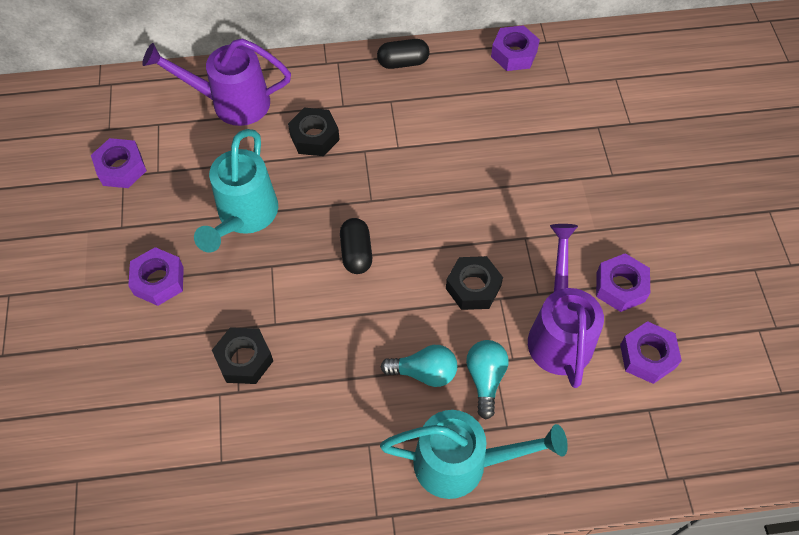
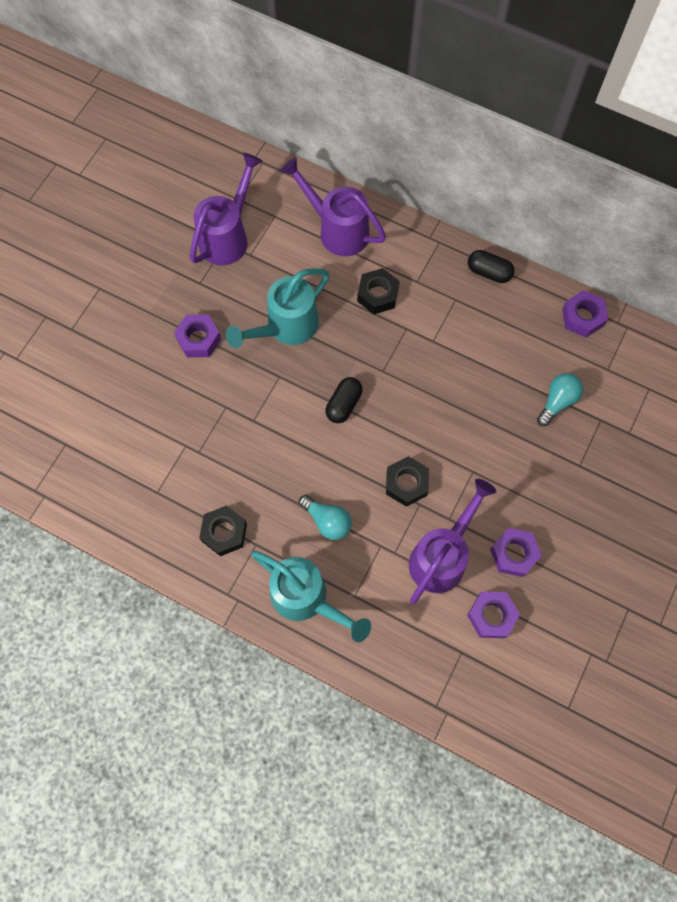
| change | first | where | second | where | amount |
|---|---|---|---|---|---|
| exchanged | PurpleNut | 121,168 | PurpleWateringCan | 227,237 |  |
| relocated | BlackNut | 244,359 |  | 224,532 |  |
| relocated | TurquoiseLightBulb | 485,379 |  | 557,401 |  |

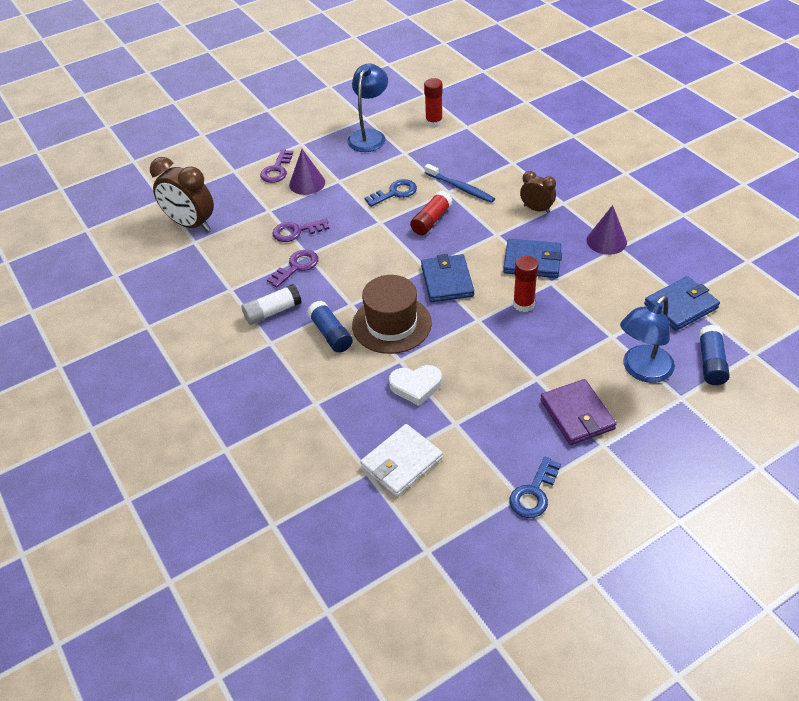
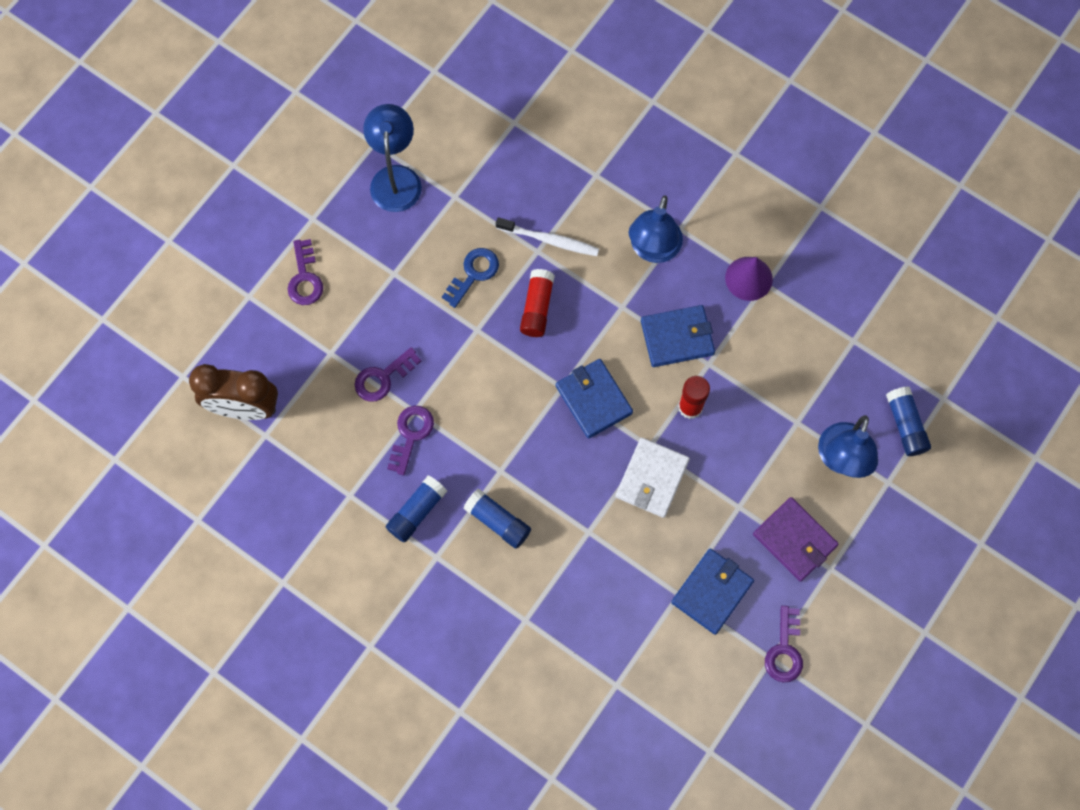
| change | first | where | second | where | amount |
|---|---|---|---|---|---|
| colour | WhiteGlueStick | 272,312 | BlueGlueStick | 416,512 |  |
| missing | PurpleCone | 307,183 |  |  |  |
| missing | BrownHat | 391,324 |  |  |  |
| relocated | WhiteWallet | 401,462 |  | 652,478 |  |
| missing | WhiteHeart | 416,386 |  |  |  |
| missing | RedGlueStick | 434,122 |  |  |  |
| colour | BlueToothbrush | 460,188 | WhiteToothbrush | 549,240 |  |
| colour | BlueKey | 534,493 | PurpleKey | 784,650 |  |
| exchanged | BrownClock | 536,209 | BlueLamp | 653,250 |  |
| relocated | BlueWallet | 680,306 |  | 712,592 |  |

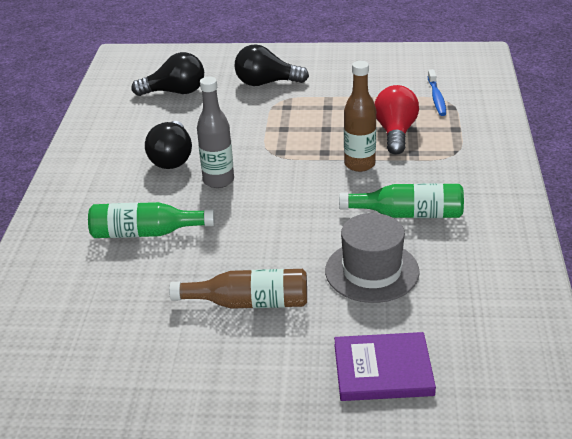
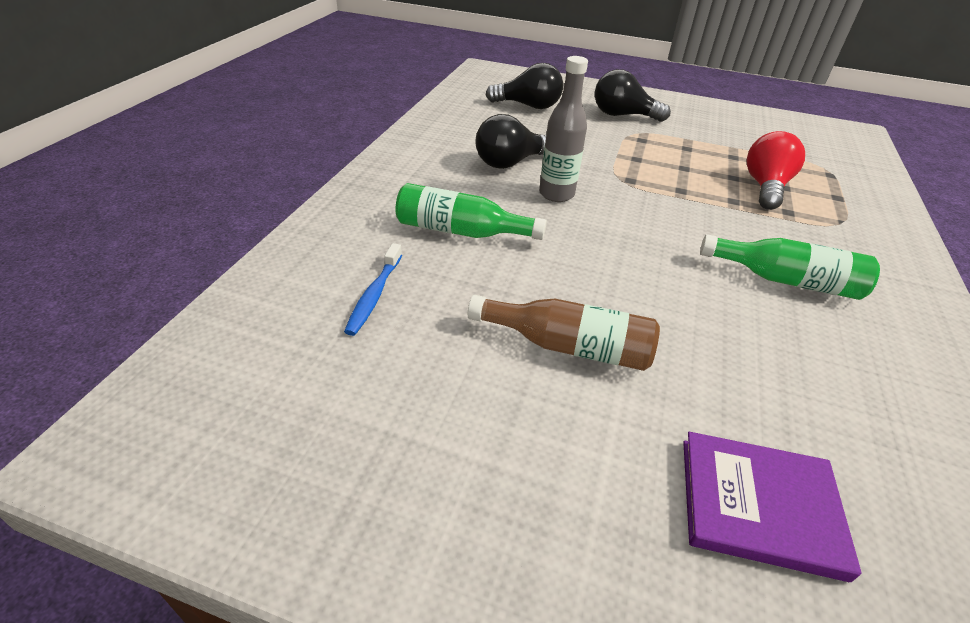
| change | first | where | second | where | amount |
|---|---|---|---|---|---|
| spun | BlackLightBulb | 172,158 |  | 510,163 | 45 degrees clockwise |
| missing | GreyHat | 372,271 |  |  |  |
| missing | BrownBottle | 359,164 |  |  |  |
| relocated | BlueToothbrush | 436,98 |  | 374,295 |  |

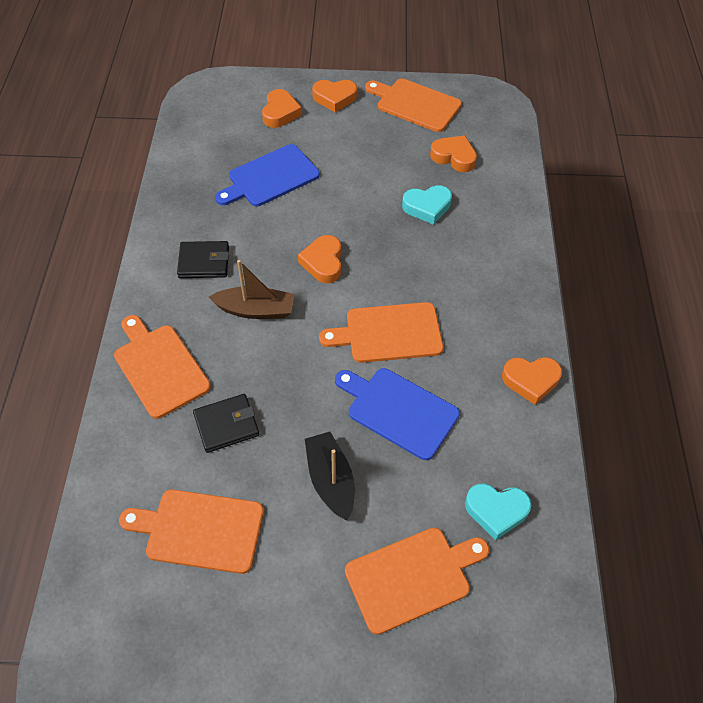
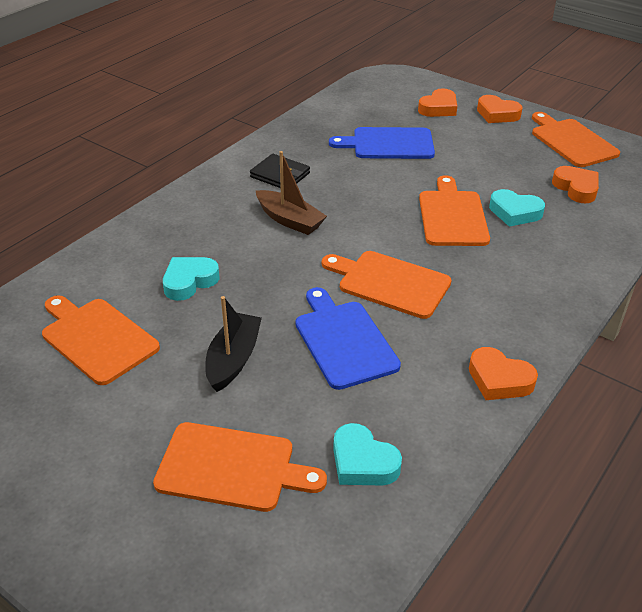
| change | first | where | second | where | amount |
|---|---|---|---|---|---|
| relocated | OrangeCuttingBoard | 159,367 |  | 452,216 |  |
| exchanged | BlackWallet | 226,425 | TurquoiseHeart | 189,281 |  |
| missing | OrangeHeart | 323,262 |  |  |  |

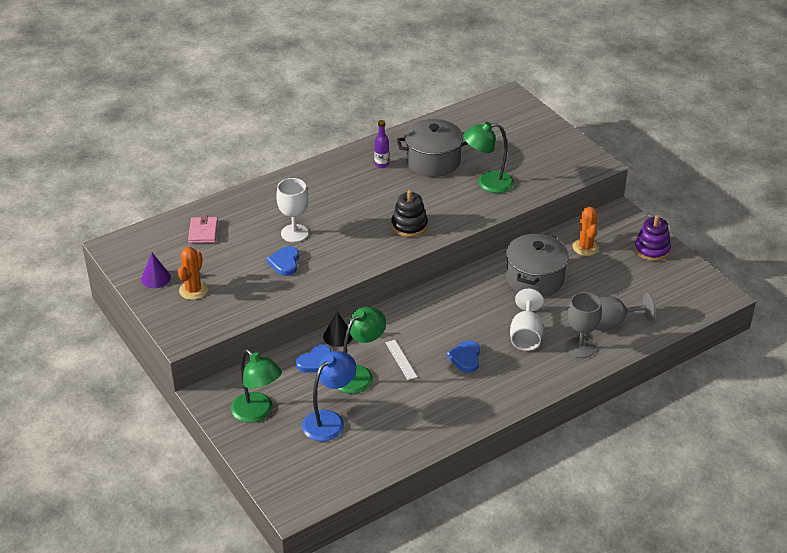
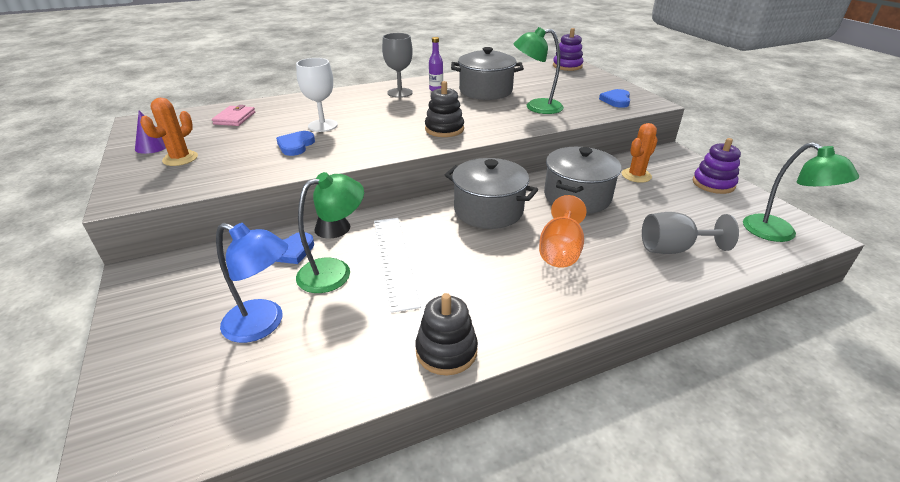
| change | first | where | second | where | amount |
|---|---|---|---|---|---|
| relocated | GreenLamp | 257,413 |  | 779,233 |  |
| spun | BlueLamp | 329,420 |  | 263,324 | 60 degrees clockwise |
| size | WhiteRuler | 401,359 |  | 394,260 | x1.99 |
| relocated | BlueHeart | 465,358 |  | 616,100 |  |
| colour | WhiteGoblet | 526,335 | OrangeGoblet | 560,251 |  |
| relocated | GreyGoblet | 580,348 |  | 400,93 |  |
| spun | OrangeCactus | 585,247 |  | 636,175 | 45 degrees clockwise |
| appeared |  |  | BlackStackingToy | 446,351 |  |
| appeared |  |  | GreyPot | 488,210 |  |
| appeared |  |  | PurpleStackingToy | 567,66 |  |

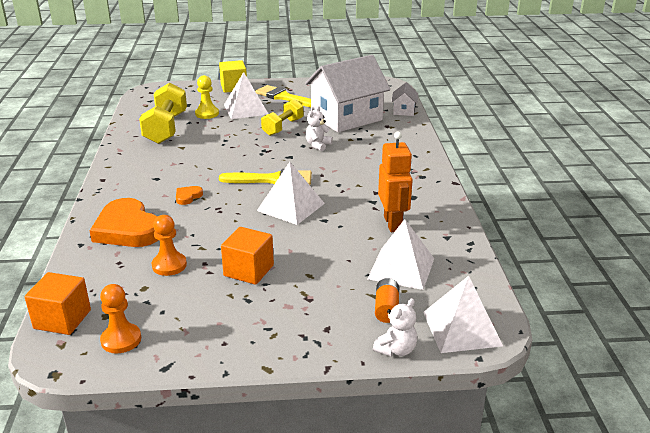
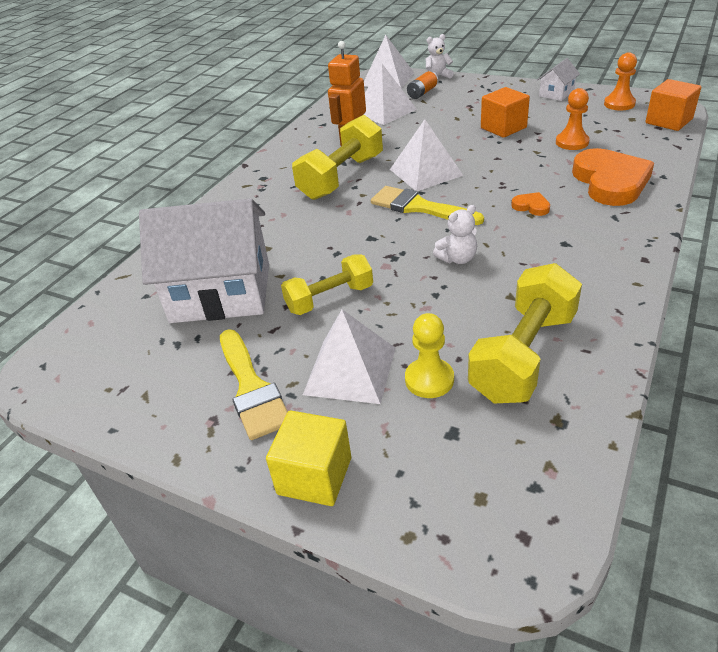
| change | first | where | second | where | amount |
|---|---|---|---|---|---|
| spun | OrangeHeart | 188,197 |  | 531,206 | 120 degrees counterclockwise |
| relocated | WhiteTeddyBear | 318,145 |  | 457,258 |  |
| relocated | WhiteHouse | 404,111 |  | 556,93 |  |
| appeared |  |  | YellowDumbbell | 341,177 |  |

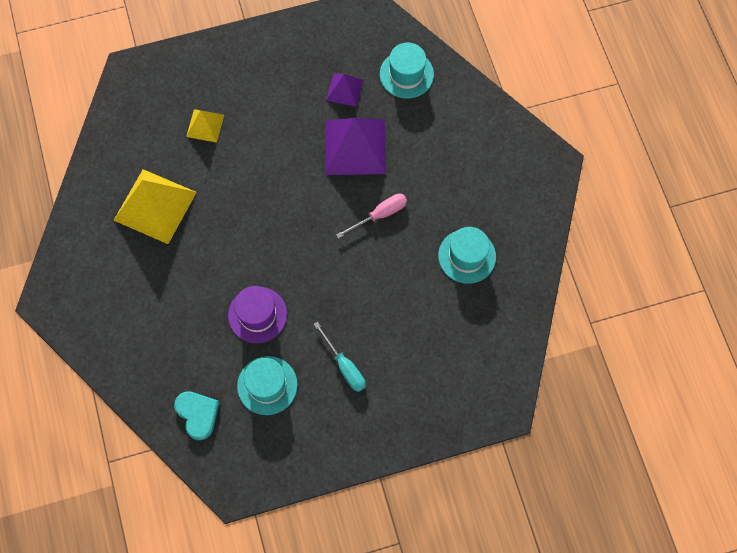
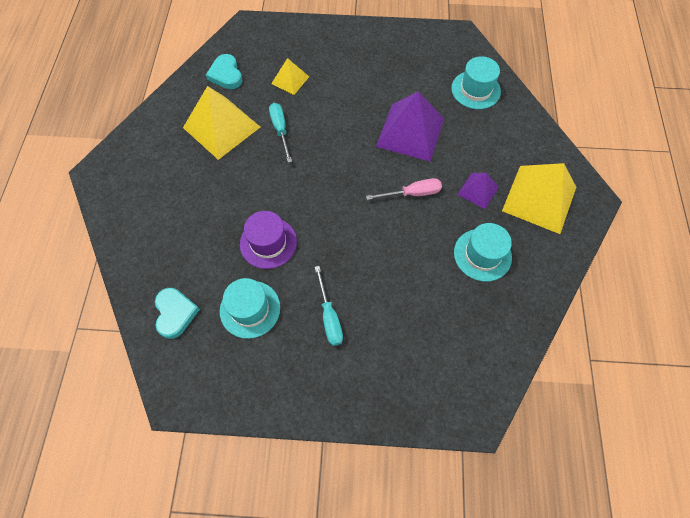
| change | first | where | second | where | amount |
|---|---|---|---|---|---|
| relocated | PurplePyramid | 344,90 |  | 478,190 |  |
| appeared |  |  | TurquoiseHeart | 226,74 |  |
| appeared |  |  | TurquoiseScrewdriver | 280,130 |  |
| appeared |  |  | YellowPyramid | 539,198 |  |

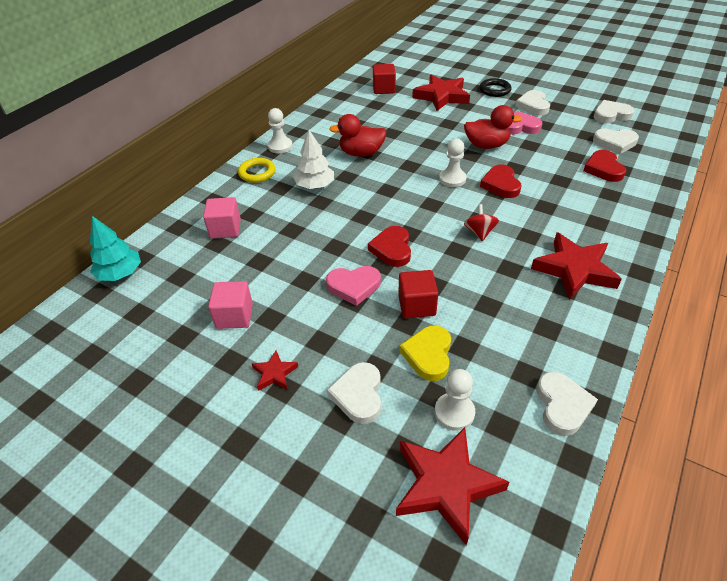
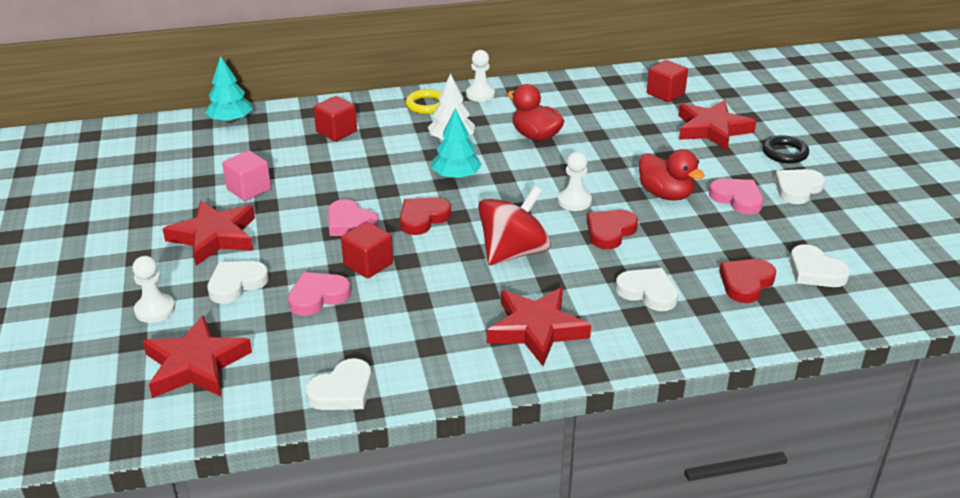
| change | first | where | second | where | amount |
|---|---|---|---|---|---|
| colour | PinkCube | 225,229 | RedCube | 336,131 |  |
| size | RedStar | 274,373 |  | 214,237 | x2.08 |
| colour | YellowHeart | 428,355 | PinkHeart | 318,296 |  |
| relocated | WhitePawn | 454,412 |  | 155,310 |  |
| size | RedSpinningTop | 479,232 |  | 513,252 | x2.02 |
| relocated | WhiteHeart | 611,115 |  | 648,292 |  |
| appeared |  |  | TurquoiseTree | 456,176 |  |

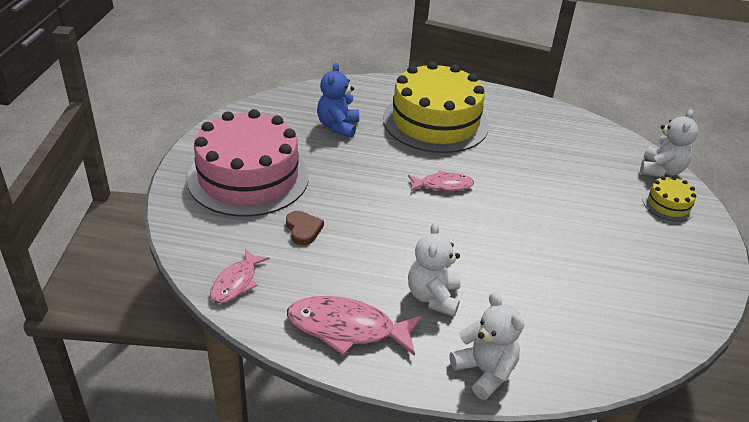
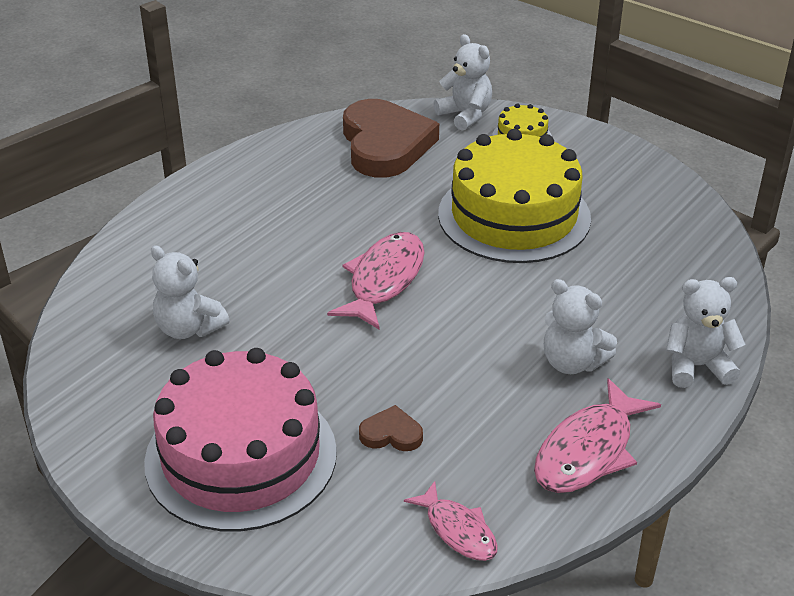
| change | first | where | second | where | amount |
|---|---|---|---|---|---|
| colour | BlueTeddyBear | 338,127 | WhiteTeddyBear | 188,328 |  |
| relocated | YellowCake | 435,122 |  | 514,216 |  |
| size | PinkFish | 443,185 |  | 383,280 | x1.63 |
| appeared |  |  | BrownHeart | 385,144 |  |

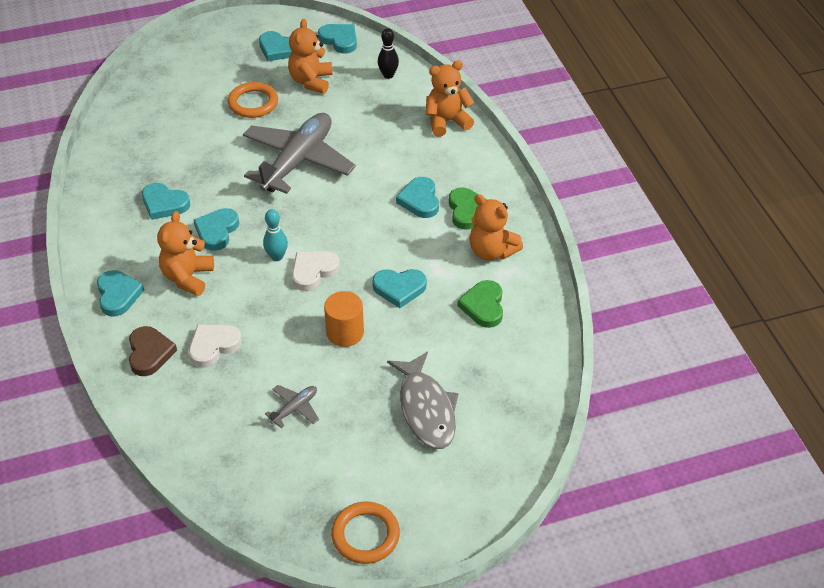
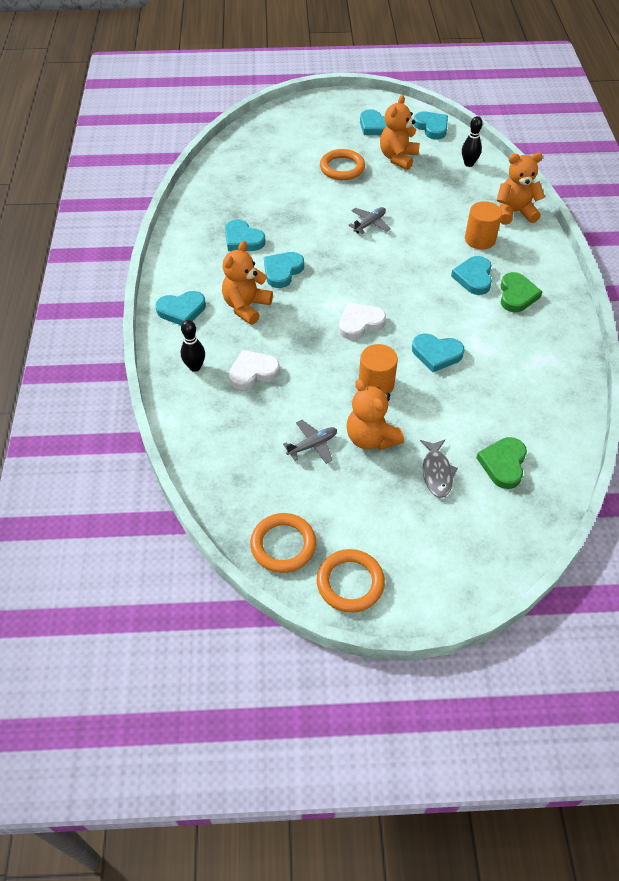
| change | first | where | second | where | amount |
|---|---|---|---|---|---|
| spun | TurquoiseHeart | 118,295 |  | 181,310 | 75 degrees clockwise |
| exchanged | BrownHeart | 149,353 | BlackBowlingPin | 195,367 |  |
| size | GreyPlane | 298,161 |  | 369,224 | x0.42 |
| missing | TurquoiseBowlingPin | 277,257 |  |  |  |
| size | GreyFish | 426,409 |  | 437,472 | x0.60 |
| relocated | GreenHeart | 483,306 |  | 503,464 |  |
| relocated | OrangeTeddyBear | 491,251 |  | 371,438 |  |
| appeared |  |  | OrangeRing | 283,545 |  |
| appeared |  |  | OrangeCylinder | 480,239 |  |

